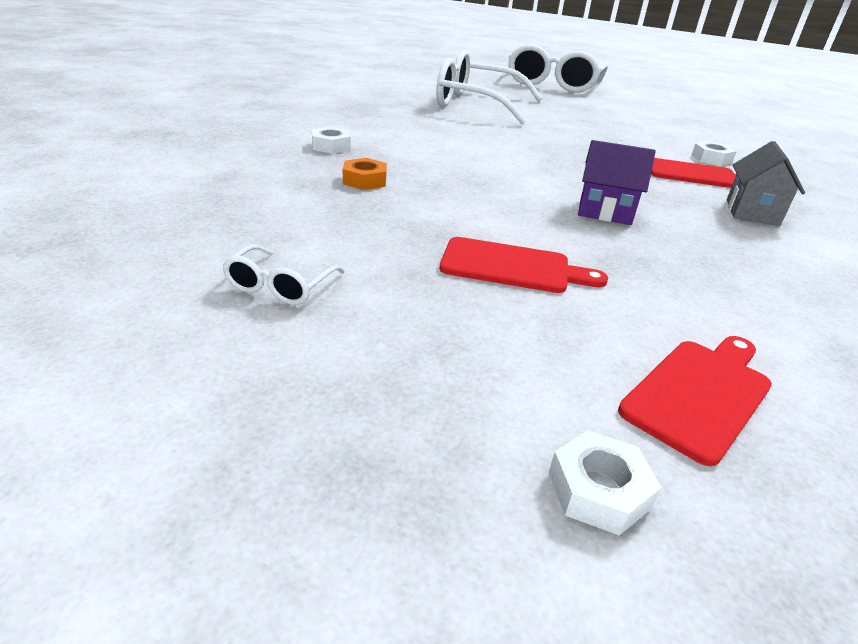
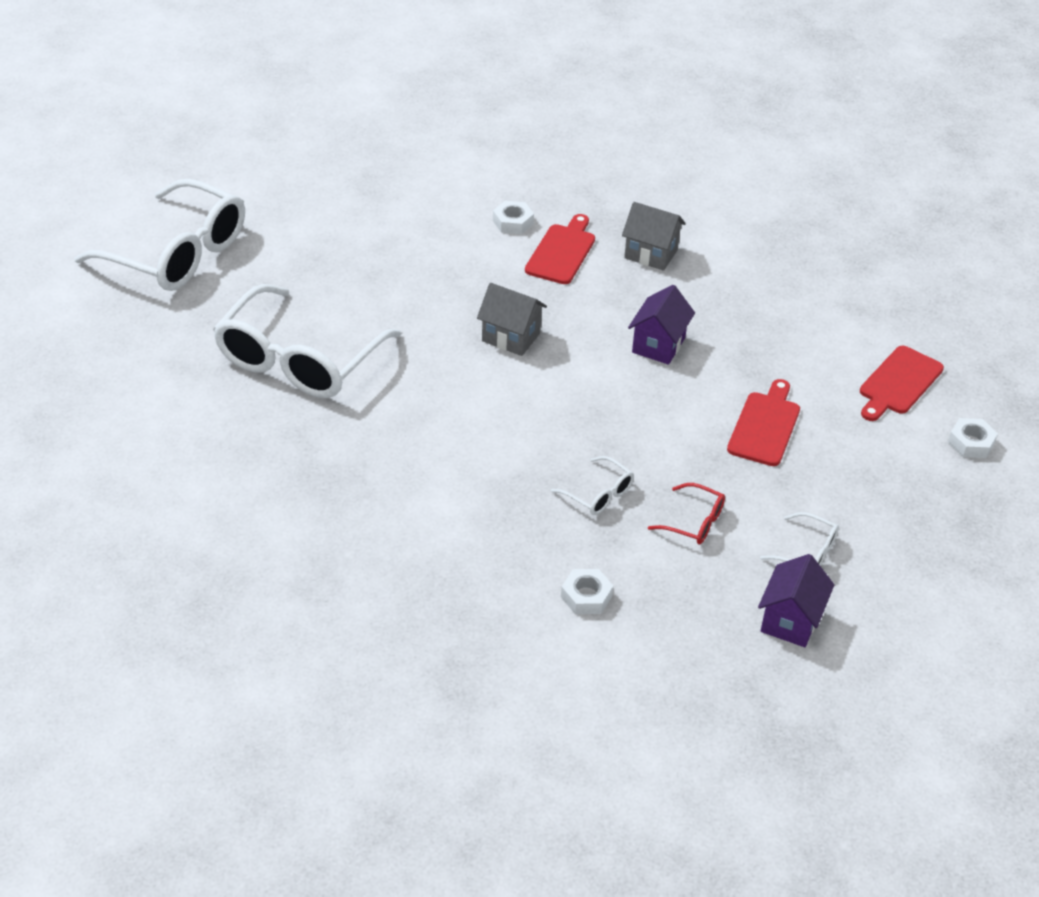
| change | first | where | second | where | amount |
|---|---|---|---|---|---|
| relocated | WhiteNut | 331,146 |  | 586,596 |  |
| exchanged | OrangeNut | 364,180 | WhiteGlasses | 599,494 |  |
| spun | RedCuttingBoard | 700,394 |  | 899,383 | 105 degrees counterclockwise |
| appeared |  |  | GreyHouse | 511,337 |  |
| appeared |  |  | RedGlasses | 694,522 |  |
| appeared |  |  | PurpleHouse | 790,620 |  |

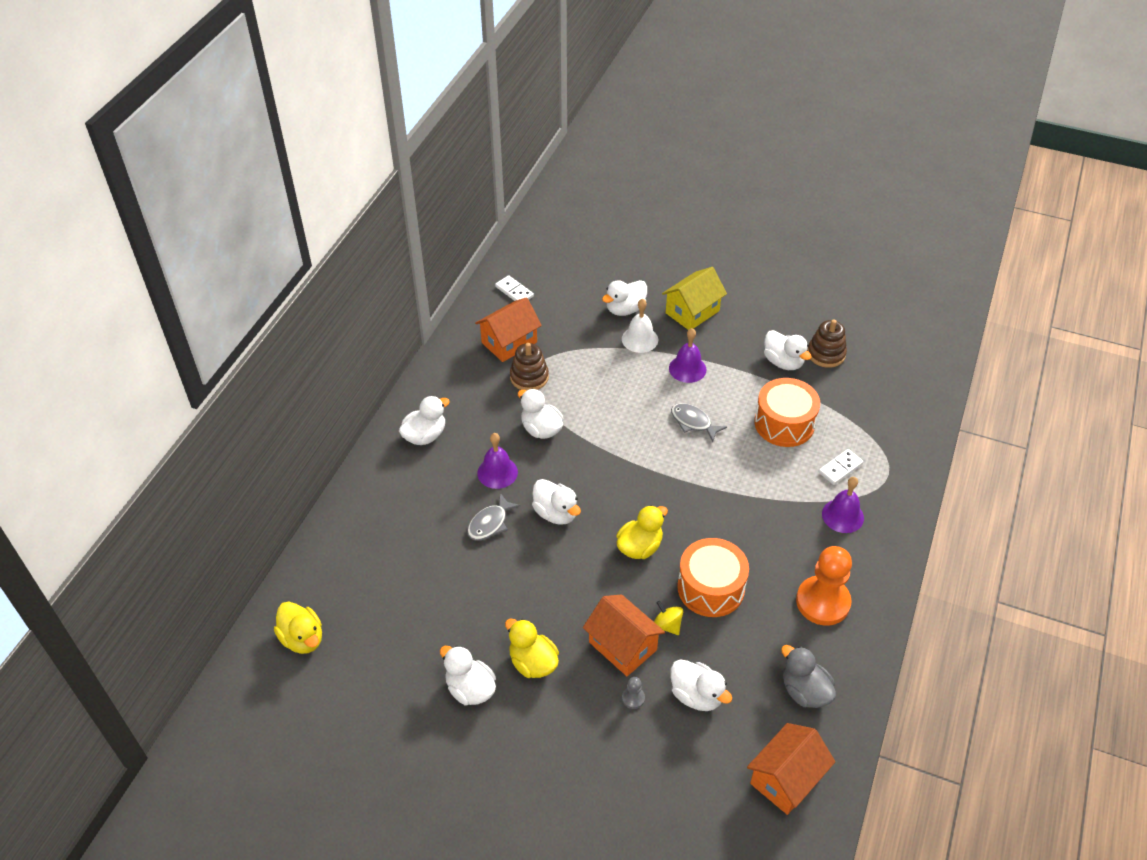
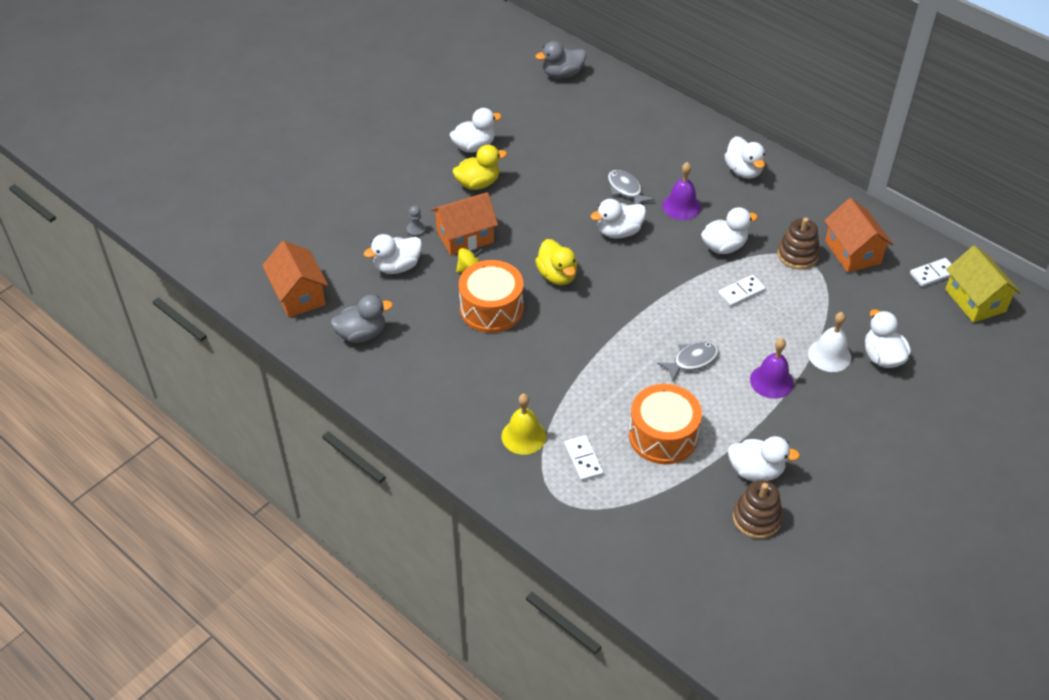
| change | first | where | second | where | amount |
|---|---|---|---|---|---|
| colour | YellowDuck | 302,638 | GreyDuck | 562,74 |  |
| relocated | YellowHouse | 692,312 |  | 975,300 |  |
| spun | WhiteDuck | 783,362 |  | 755,471 | 150 degrees counterclockwise |
| missing | OrangePawn | 823,602 |  |  |  |
| colour | PurpleBell | 842,516 | YellowBell | 523,436 |  |
| appeared |  |  | WhiteDomino | 741,292 |  |

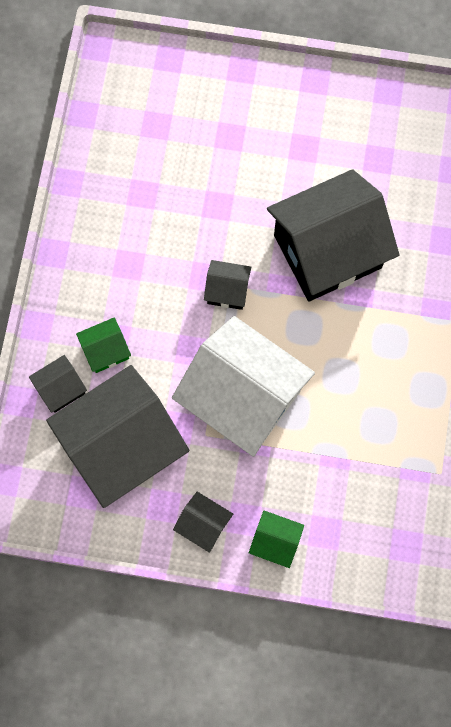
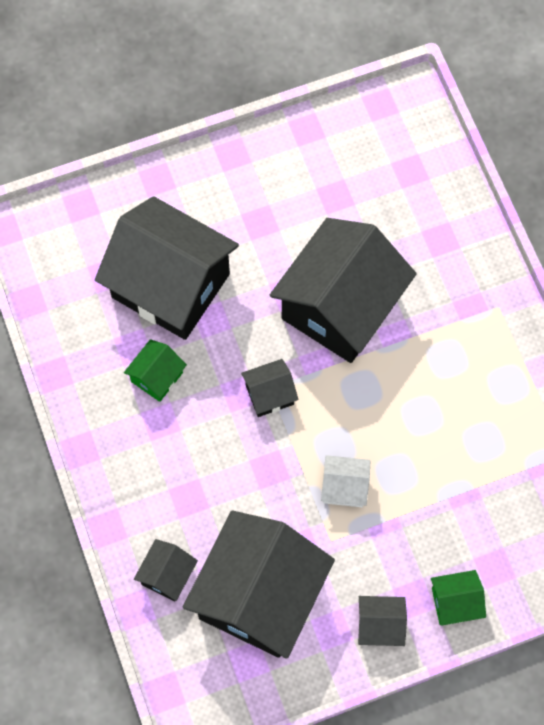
| change | first | where | second | where | amount |
|---|---|---|---|---|---|
| relocated | GreenHouse | 106,351 |  | 157,377 |  |
| size | WhiteHouse | 242,398 |  | 344,487 | x0.43 |
| appeared |  |  | BlackHouse | 171,286 |  |

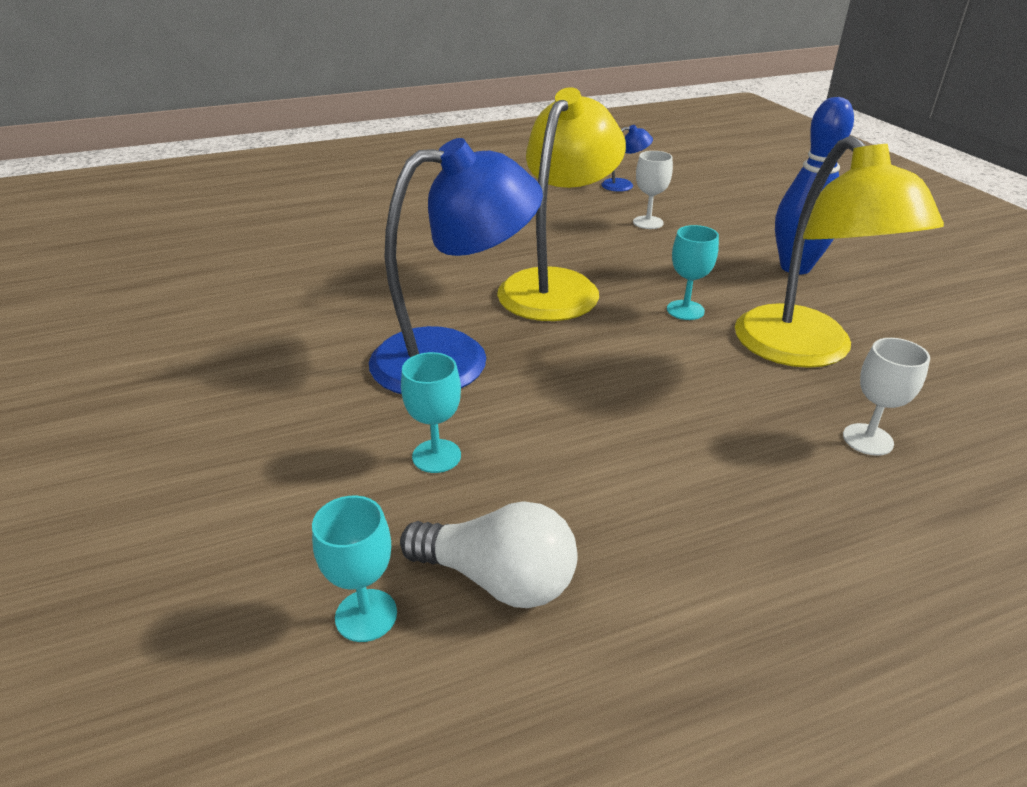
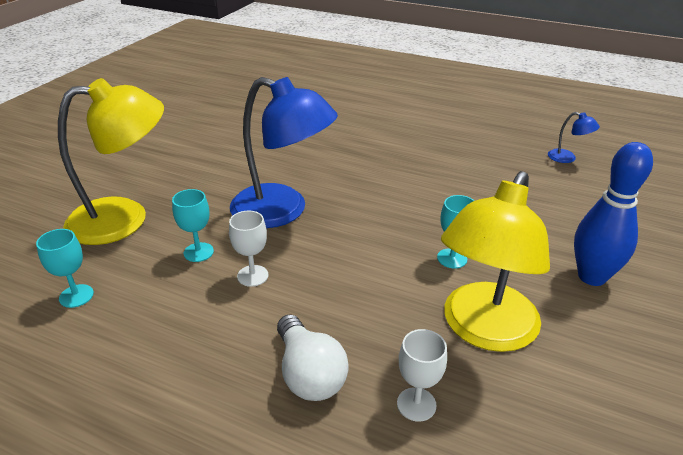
| change | first | where | second | where | amount |
|---|---|---|---|---|---|
| relocated | WhiteLightBulb | 498,579 |  | 309,374 |  |
| relocated | YellowLamp | 557,285 |  | 124,218 |  |
| relocated | WhiteGoblet | 648,222 |  | 252,276 |  |

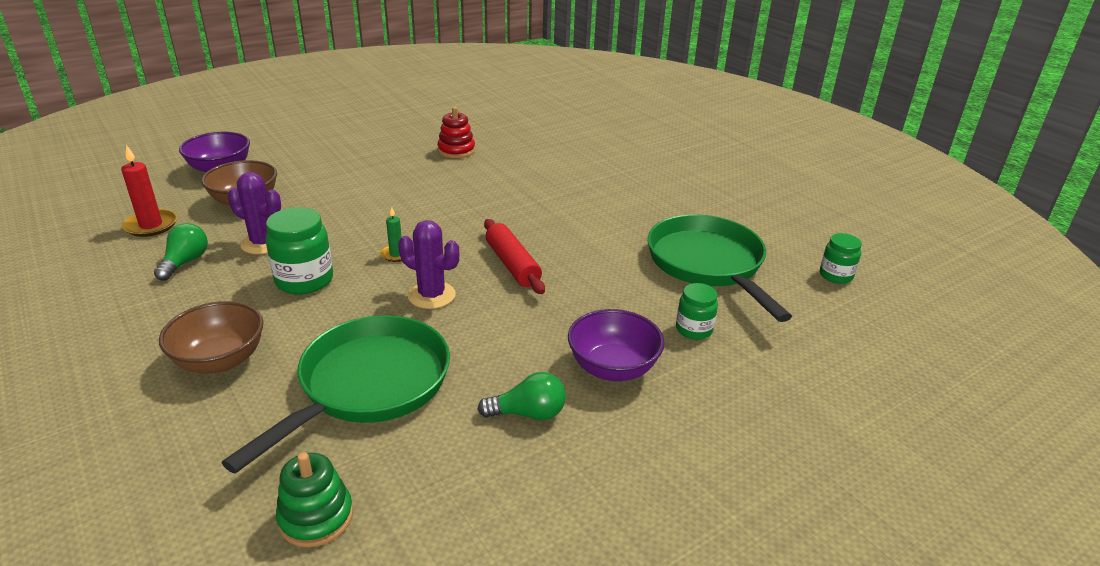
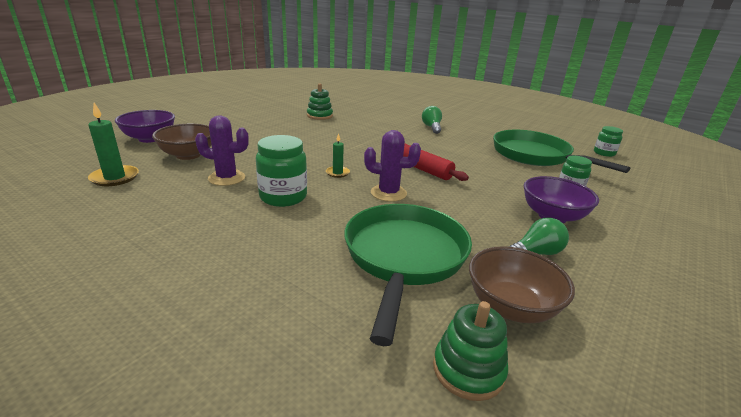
| change | first | where | second | where | amount |
|---|---|---|---|---|---|
| colour | RedCandle | 151,225 | GreenCandle | 115,178 |  |
| relocated | GreenLightBulb | 185,262 |  | 431,127 |  |
| relocated | BrownBowl | 220,360 |  | 511,307 |  |
| colour | RedStackingToy | 456,150 | GreenStackingToy | 319,116 |  |

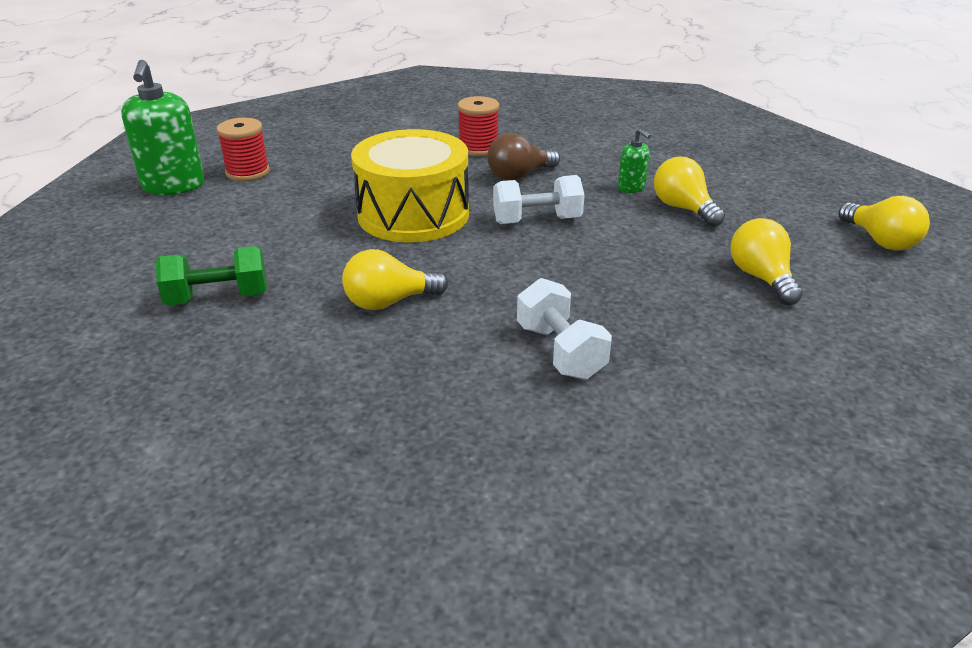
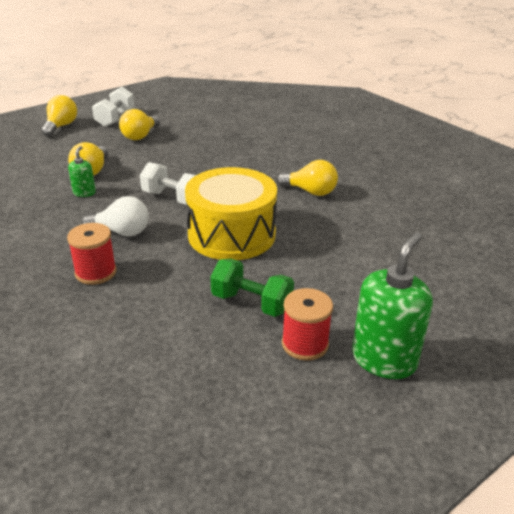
| change | first | where | second | where | amount |
|---|---|---|---|---|---|
| relocated | GreenDumbbell | 218,298 |  | 251,303 |  |
| colour | BrownLightBulb | 519,176 | WhiteLightBulb | 121,232 |  |
| relocated | WhiteDumbbell | 560,351 |  | 115,119 |  |

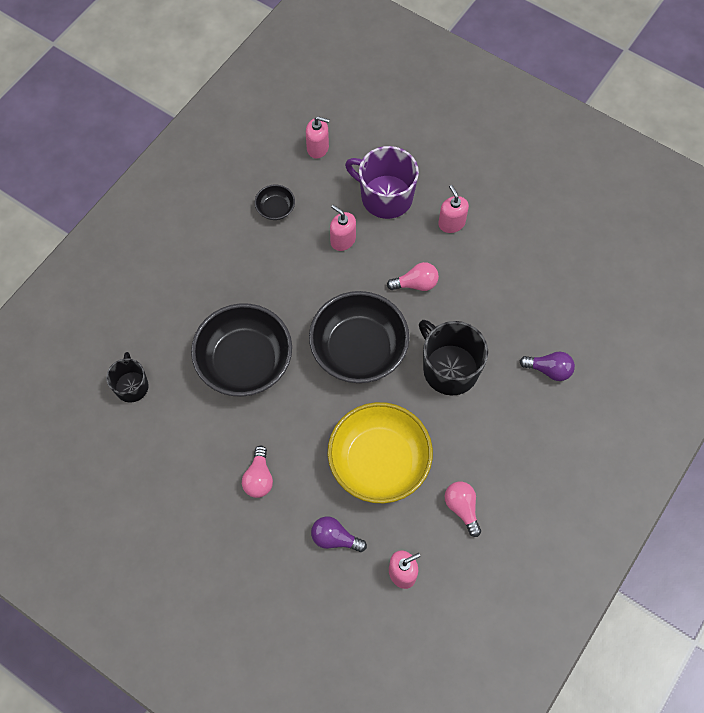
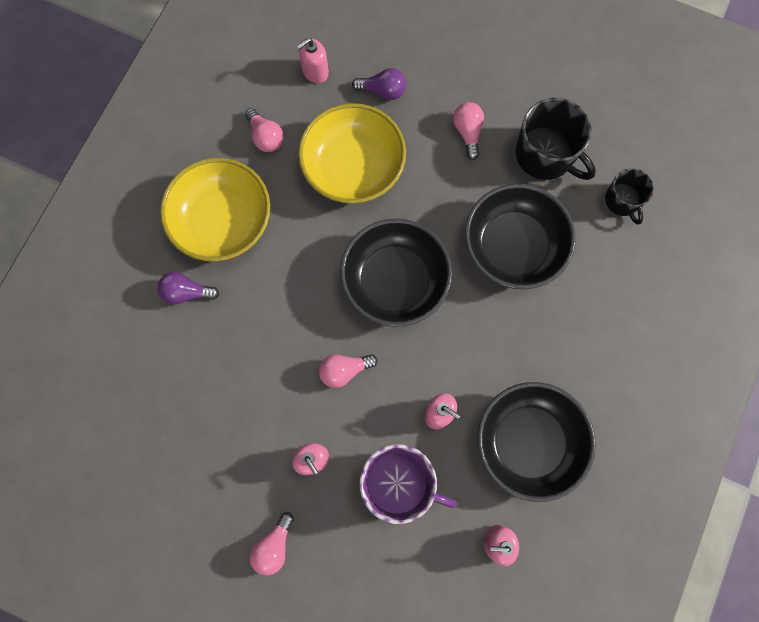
| change | first | where | second | where | amount |
|---|---|---|---|---|---|
| size | BlackBowl | 275,208 |  | 528,442 | x2.29 |
| relocated | BlackMug | 449,369 |  | 545,155 |  |
| appeared |  |  | YellowBowl | 223,221 |  |
| appeared |  |  | PinkLightBulb | 274,546 |  |

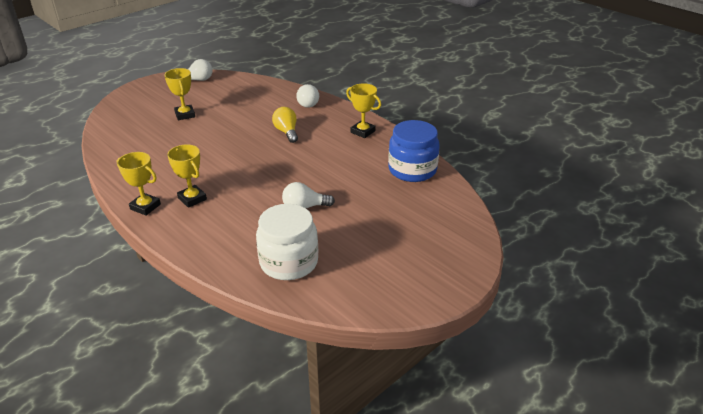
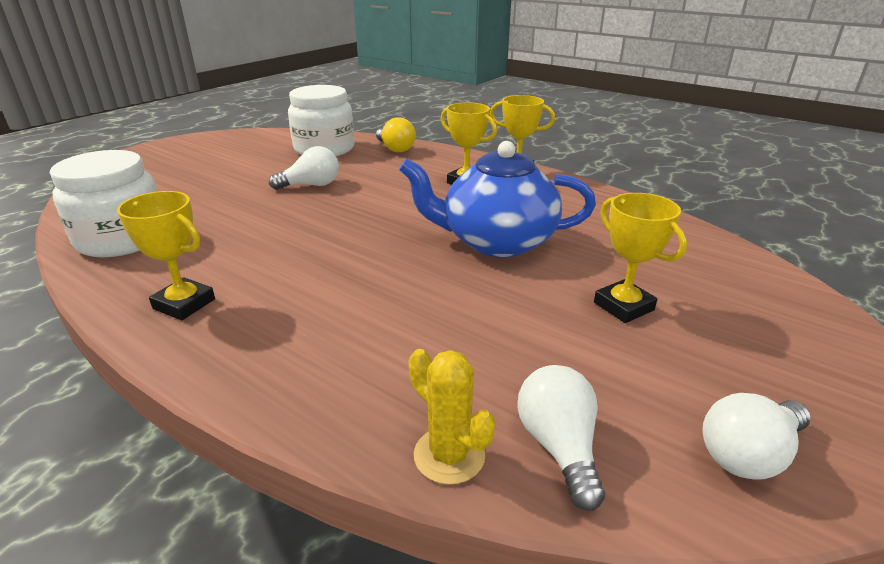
| change | first | where | second | where | amount |
|---|---|---|---|---|---|
| relocated | YellowLightBulb | 287,132 |  | 395,149 |  |
| relocated | WhiteLightBulb | 308,103 |  | 559,446 |  |
| colour | BlueJar | 412,170 | WhiteJar | 123,239 |  |
| appeared |  |  | BlueTeapot | 496,242 |  |
| appeared |  |  | YellowCactus | 449,455 |  |

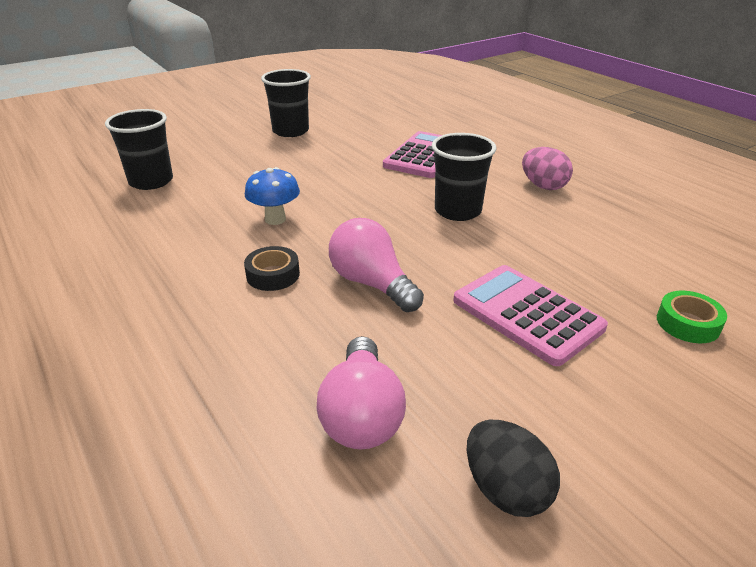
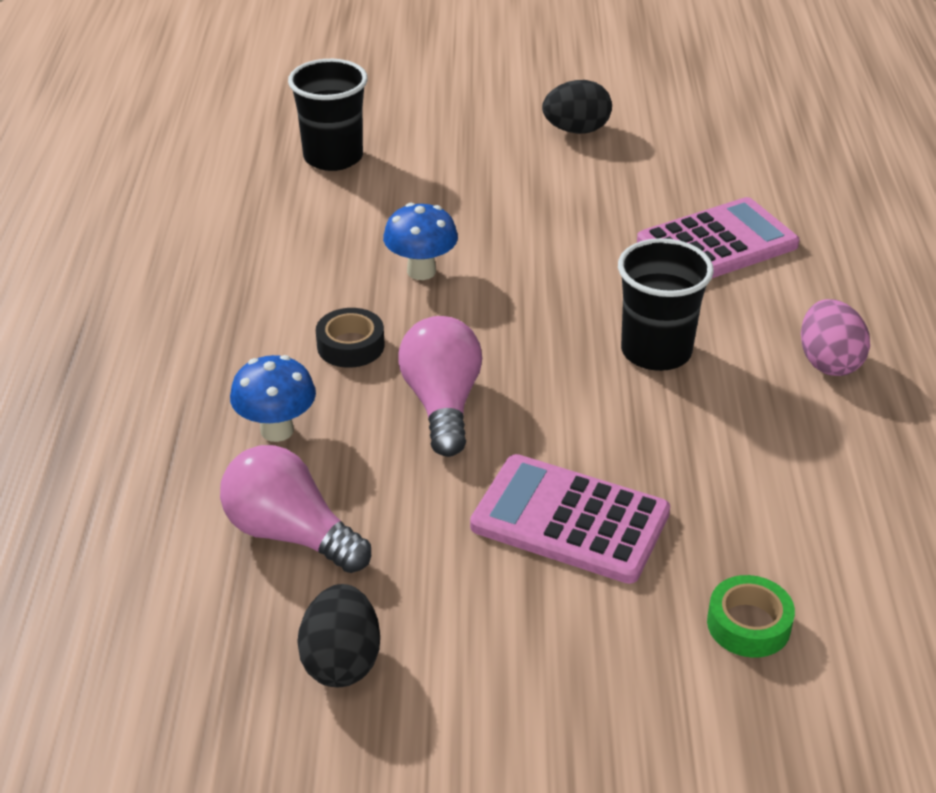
| change | first | where | second | where | amount |
|---|---|---|---|---|---|
| exchanged | BlackCup | 290,131 | BlackEgg | 576,130 |  |
| spun | PinkLightBulb | 362,414 |  | 290,534 | 90 degrees clockwise |
| spun | PinkCalculator | 526,314 |  | 570,520 | 60 degrees counterclockwise |
| appeared |  |  | BlueMushroom | 277,430 |  |

